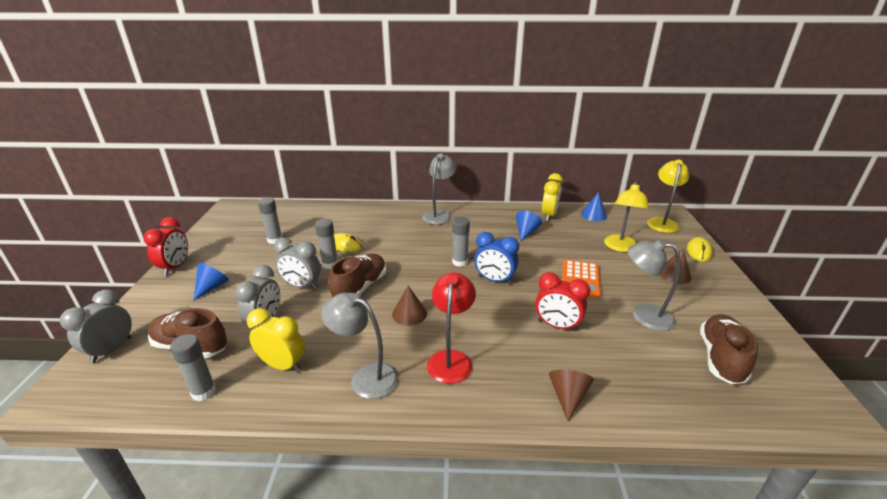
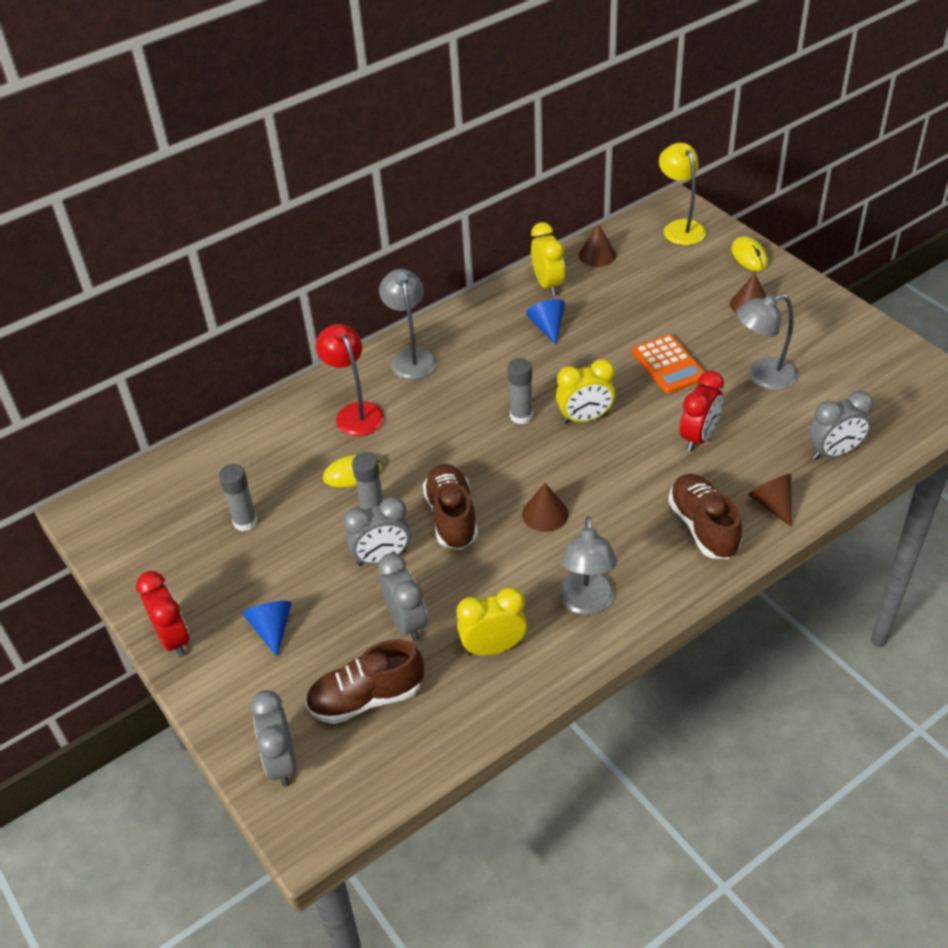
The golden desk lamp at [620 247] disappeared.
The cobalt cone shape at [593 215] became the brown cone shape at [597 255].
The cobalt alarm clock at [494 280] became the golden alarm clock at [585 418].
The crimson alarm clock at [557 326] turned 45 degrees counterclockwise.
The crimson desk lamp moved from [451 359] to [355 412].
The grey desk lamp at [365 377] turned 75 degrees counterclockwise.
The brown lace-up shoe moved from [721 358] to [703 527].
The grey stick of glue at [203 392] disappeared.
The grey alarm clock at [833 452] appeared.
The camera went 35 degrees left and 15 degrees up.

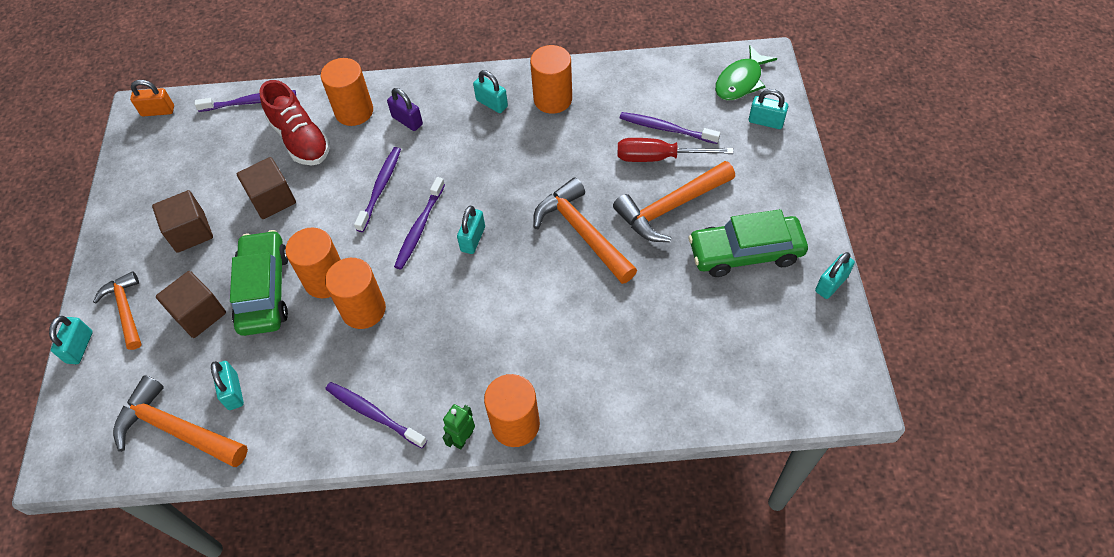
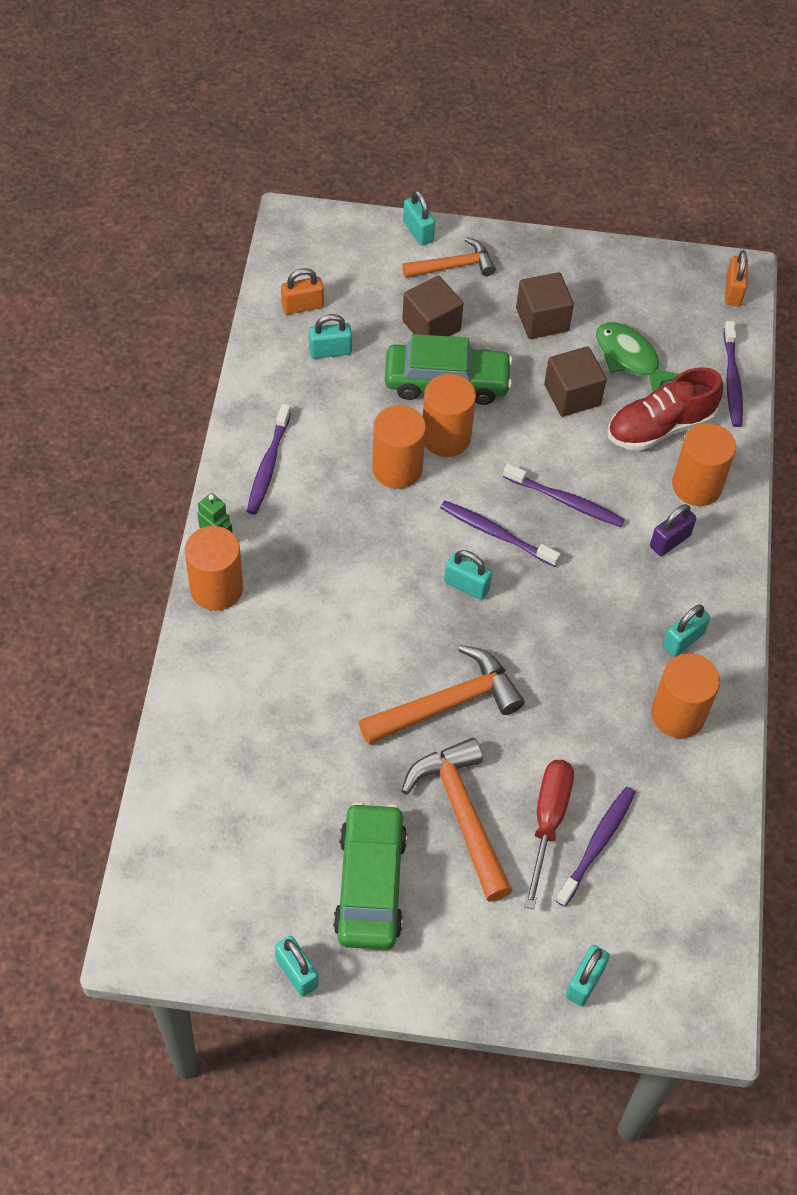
The emerald fish figure moved from [740 81] to [629 358].
The teal padlock at [80 347] turned 45 degrees clockwise.
The orange-coloured claw hammer at [176 429] was replaced by the orange-coloured padlock at [302 306].
The violet toothbrush at [373 414] turned 150 degrees clockwise.
The camera went 95 degrees right and 0 degrees up.

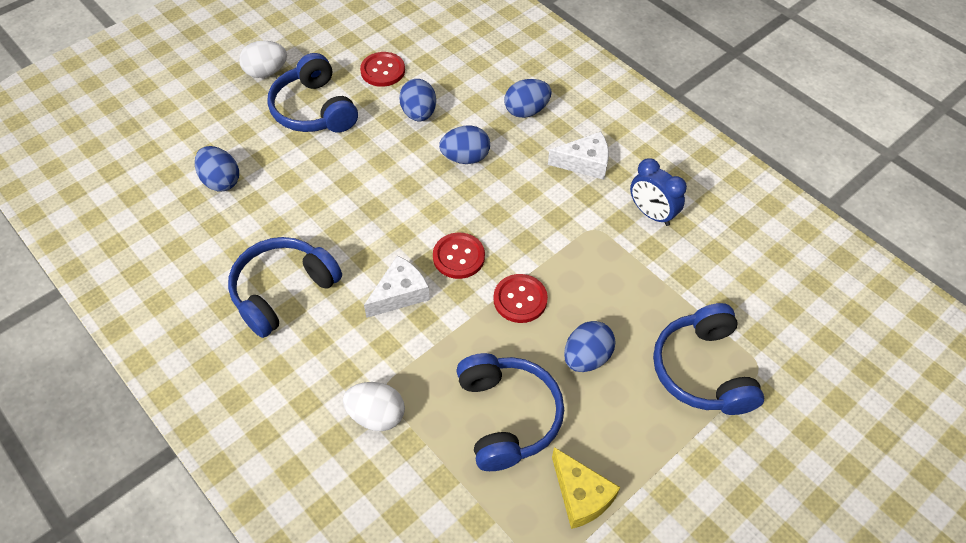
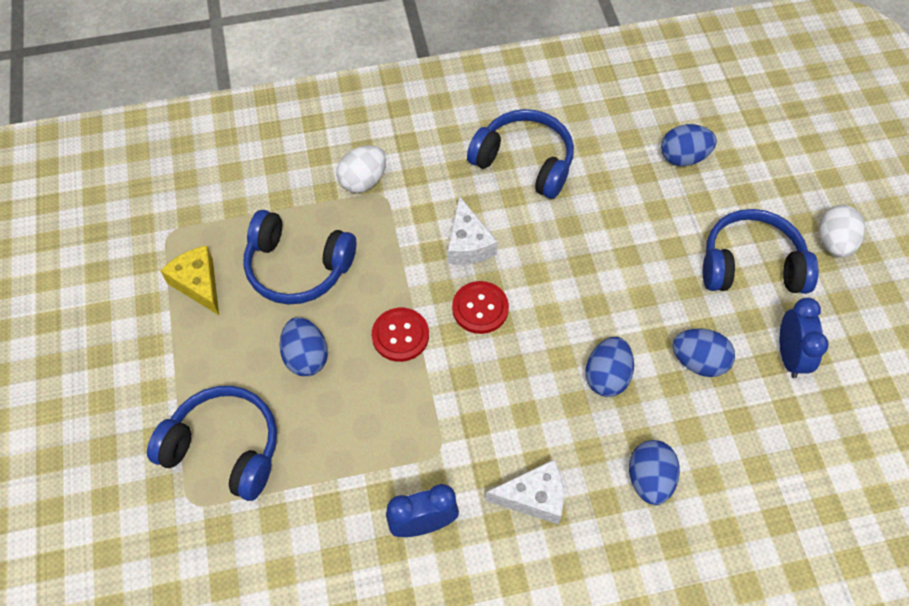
The crimson shirt button at [383 71] was replaced by the cobalt alarm clock at [789 356].
The snow-white piece of cheese at [585 163] turned 120 degrees counterclockwise.
The cobalt headset at [283 291] turned 45 degrees counterclockwise.
The golden piece of cheese at [581 495] turned 60 degrees clockwise.
The camera went 120 degrees right and 5 degrees up.

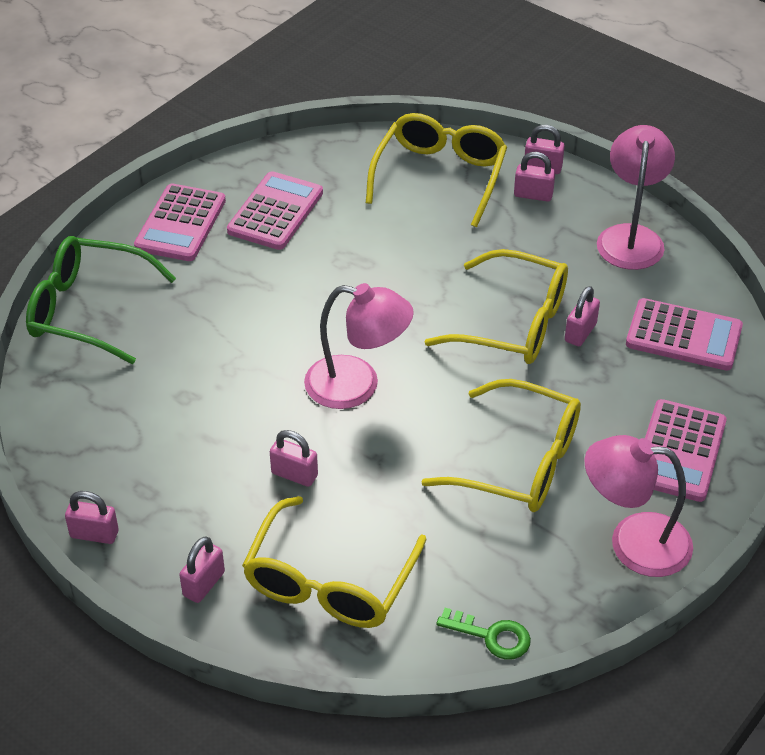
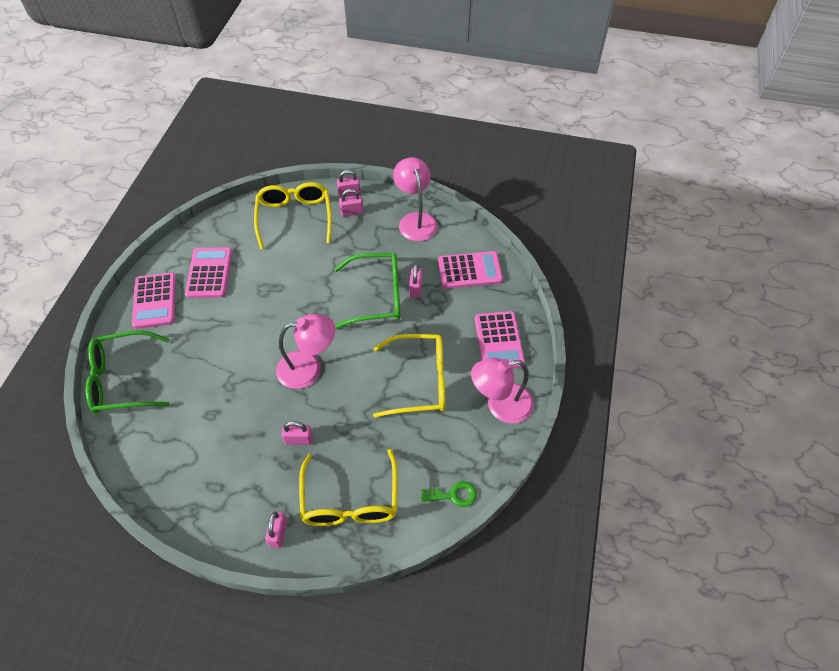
The golden eyeglasses at [512 323] became the emerald eyeglasses at [377 296].
The pink padlock at [94 534] disappeared.
The camera went 25 degrees left and 10 degrees up.

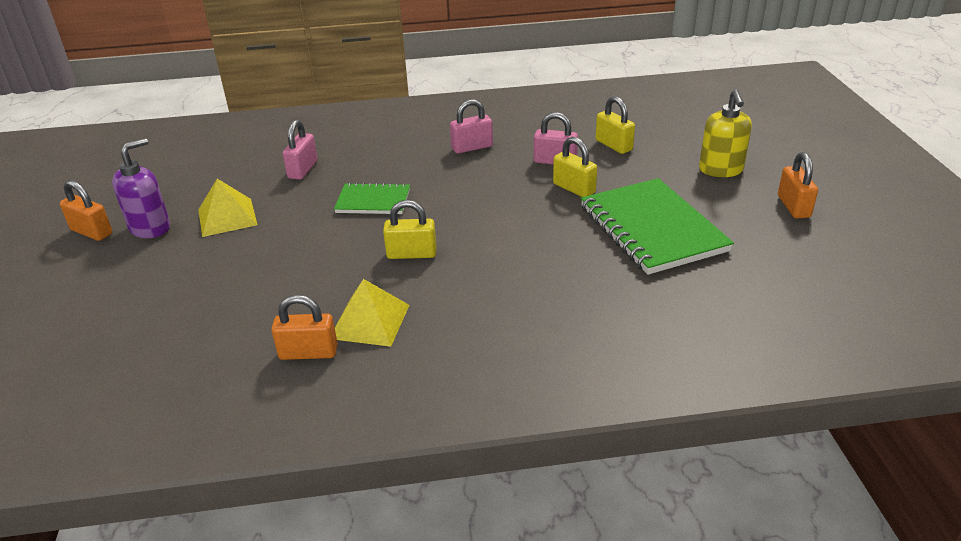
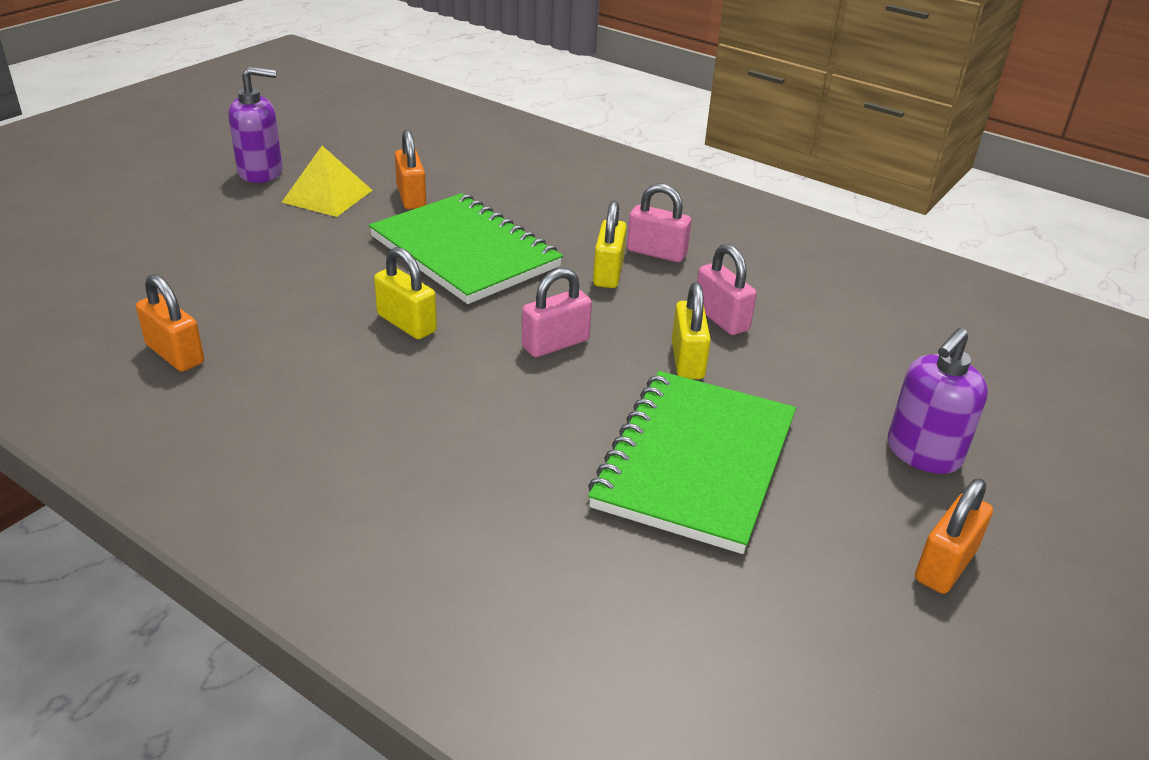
The golden pump bottle at [721 170] became the violet pump bottle at [923 453].
The golden padlock moved from [613 145] to [608 273].
The pink padlock moved from [303 169] to [555 344].
The orange-coloured padlock moved from [91 232] to [411 197].
The emerald notebook at [373 201] changed to 1.82 times the size.
The golden pyramid shape at [369 321] disappeared.
The camera went 40 degrees right and 0 degrees up.

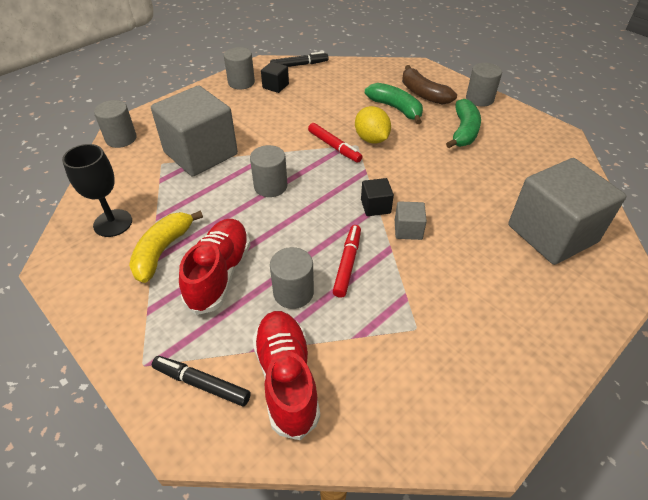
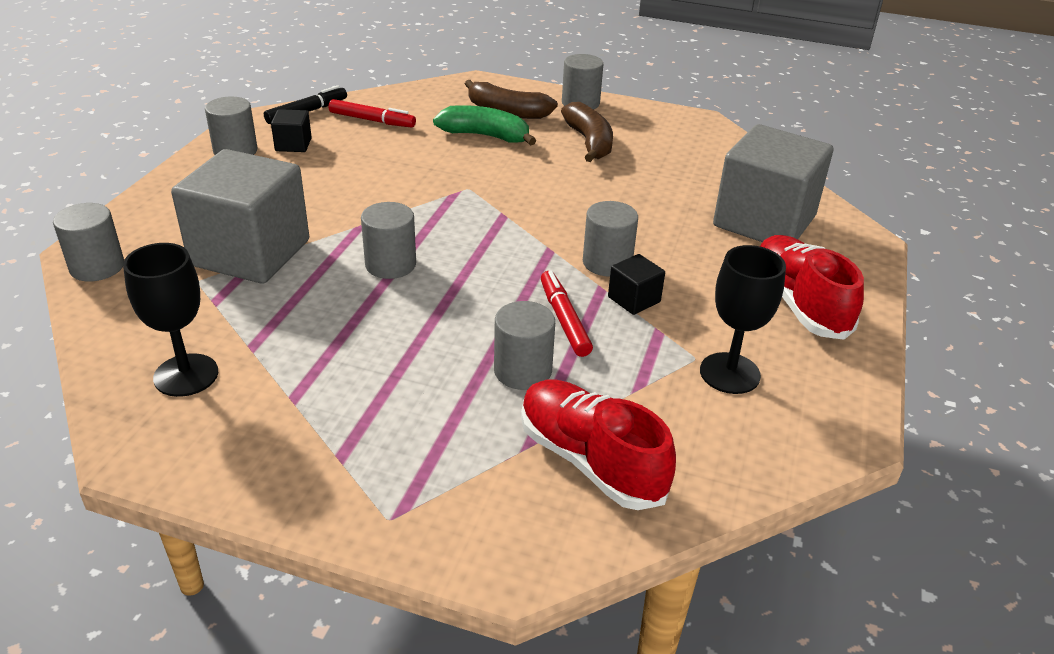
The emerald banana at [463 131] became the brown banana at [589 142].
The golden lemon at [371 139] disappeared.
The crimson felt pen moved from [334 147] to [372 120].
The ebony solid cube moved from [375 206] to [634 299].
The grey solid cube at [408 230] was replaced by the grey cylinder shape at [607 263].
The golden banana at [163 251] disappeared.
The crimson lace-up shoe moved from [219 274] to [798 304].
The ebony felt pen at [202 384] disappeared.
The ebony goblet at [729 373] appeared.
The camera went 30 degrees left and 10 degrees down.

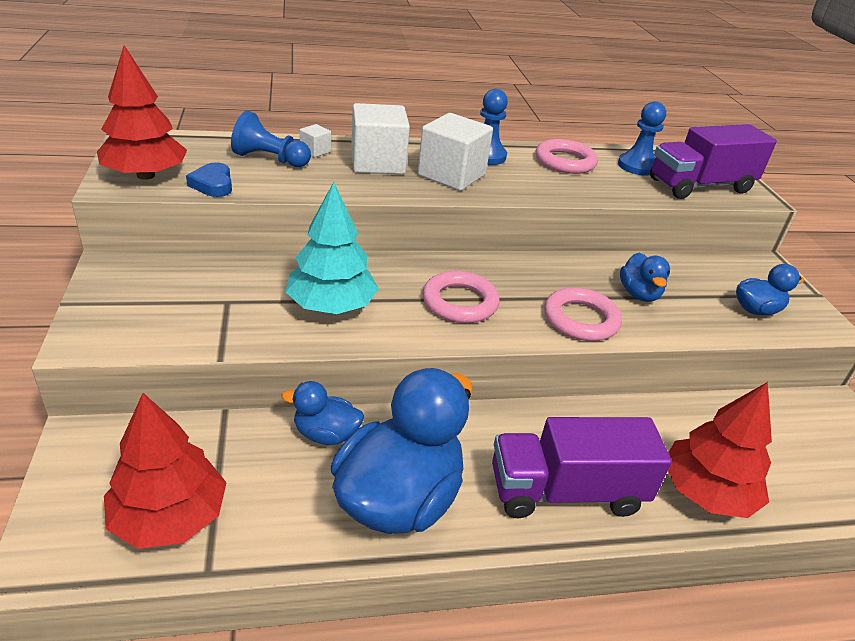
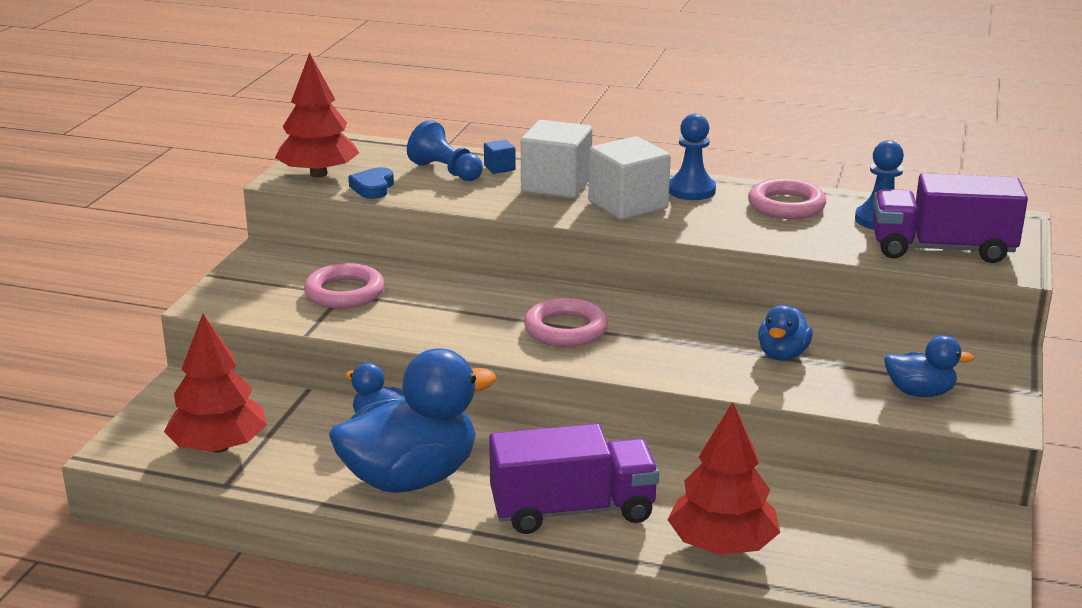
The snow-white solid cube at [315 151] became the cobalt solid cube at [499 168].
The teal fir tree at [331 306] disappeared.
The pink torus moved from [581 319] to [345 293].
The violet truck at [566 491] turned 150 degrees clockwise.
The camera went 30 degrees right and 10 degrees down.

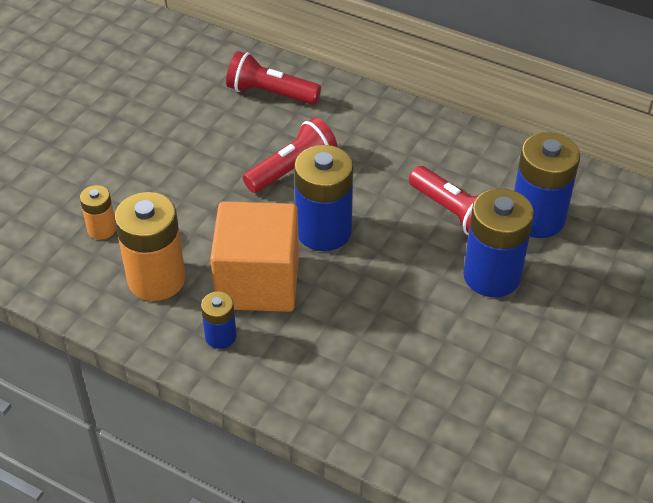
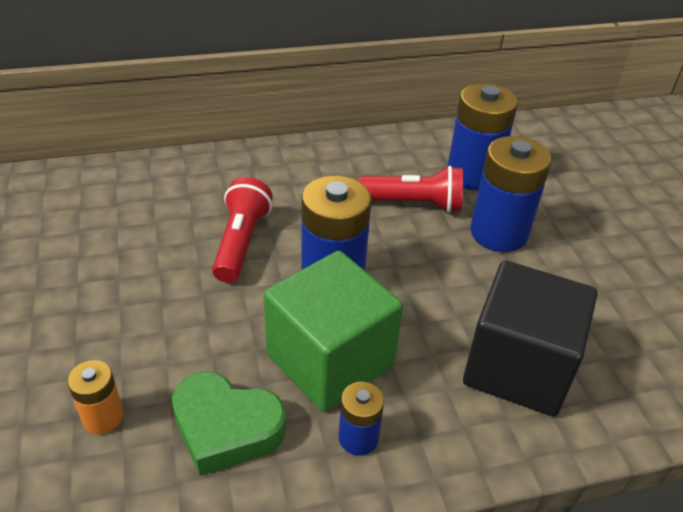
The crimson pocket torch at [270 93] disappeared.
The orange-coloured battery at [156 279] was replaced by the emerald heart shape at [226 428].
The orange-coloured solid cube at [258 282] became the emerald solid cube at [330 360].
The ebony solid cube at [518 367] appeared.
The camera went 45 degrees left and 5 degrees down.

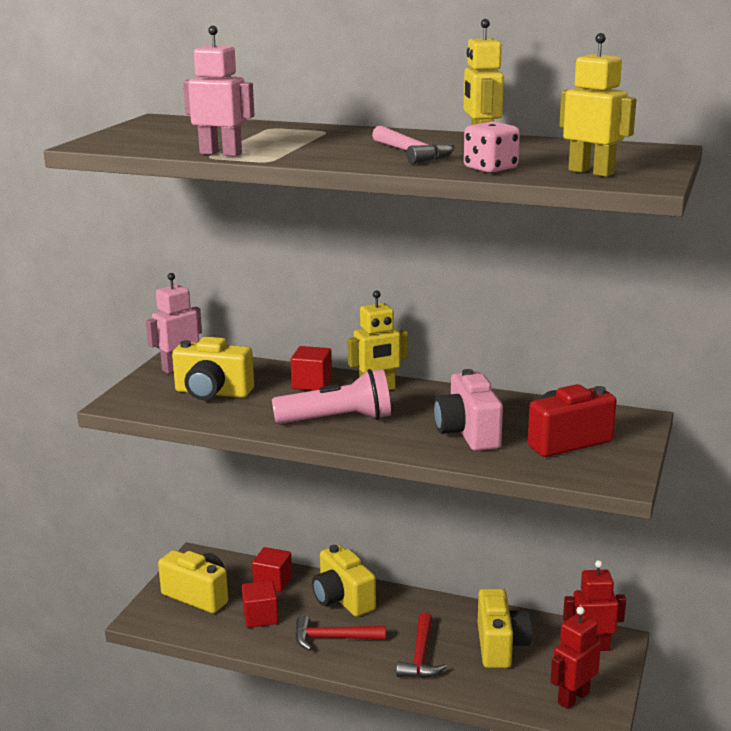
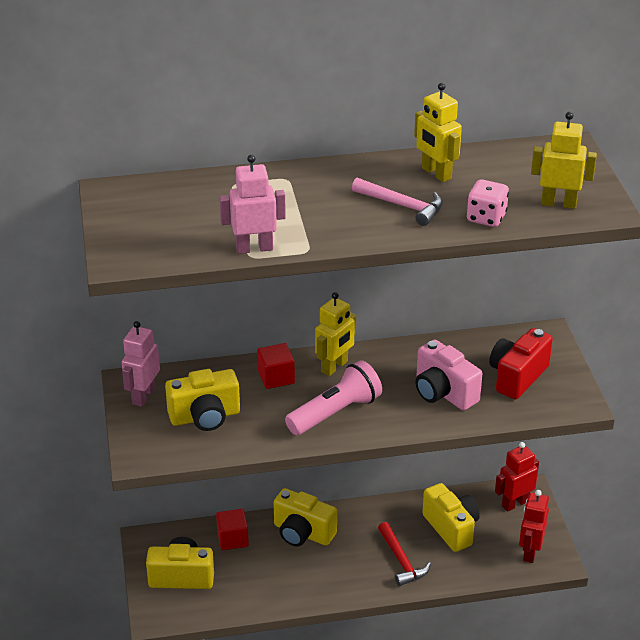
The crimson solid cube at [260 617] disappeared.
The crimson claw hammer at [333 638] disappeared.
The camera went 30 degrees left and 15 degrees up.

